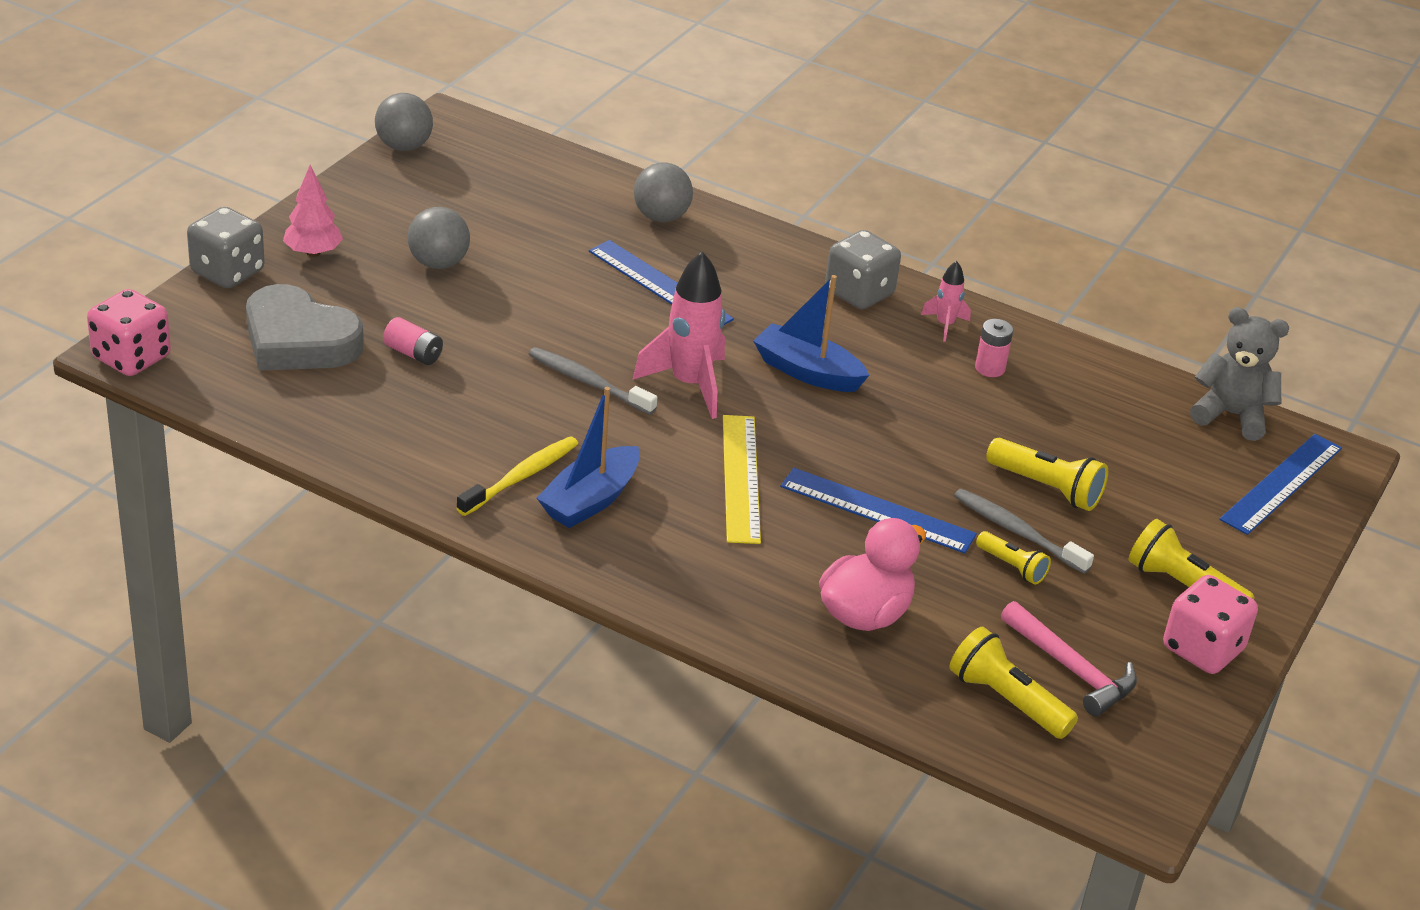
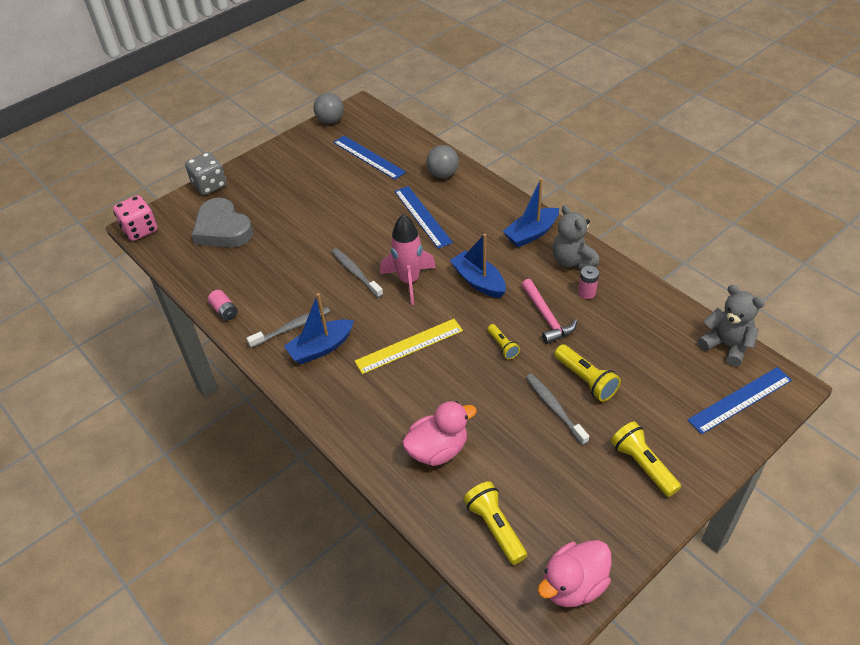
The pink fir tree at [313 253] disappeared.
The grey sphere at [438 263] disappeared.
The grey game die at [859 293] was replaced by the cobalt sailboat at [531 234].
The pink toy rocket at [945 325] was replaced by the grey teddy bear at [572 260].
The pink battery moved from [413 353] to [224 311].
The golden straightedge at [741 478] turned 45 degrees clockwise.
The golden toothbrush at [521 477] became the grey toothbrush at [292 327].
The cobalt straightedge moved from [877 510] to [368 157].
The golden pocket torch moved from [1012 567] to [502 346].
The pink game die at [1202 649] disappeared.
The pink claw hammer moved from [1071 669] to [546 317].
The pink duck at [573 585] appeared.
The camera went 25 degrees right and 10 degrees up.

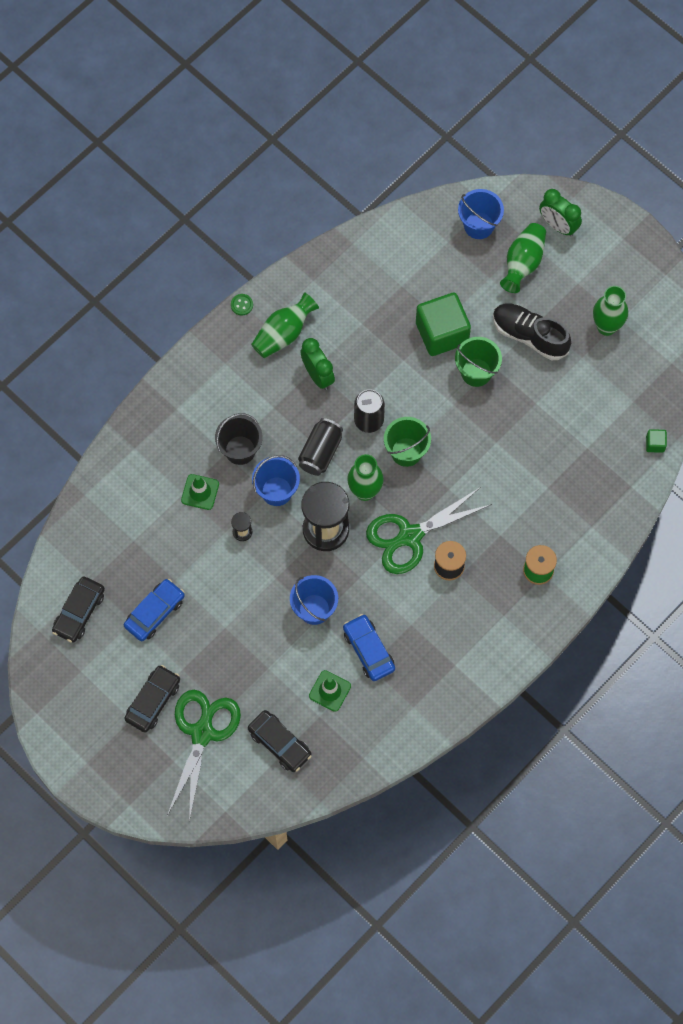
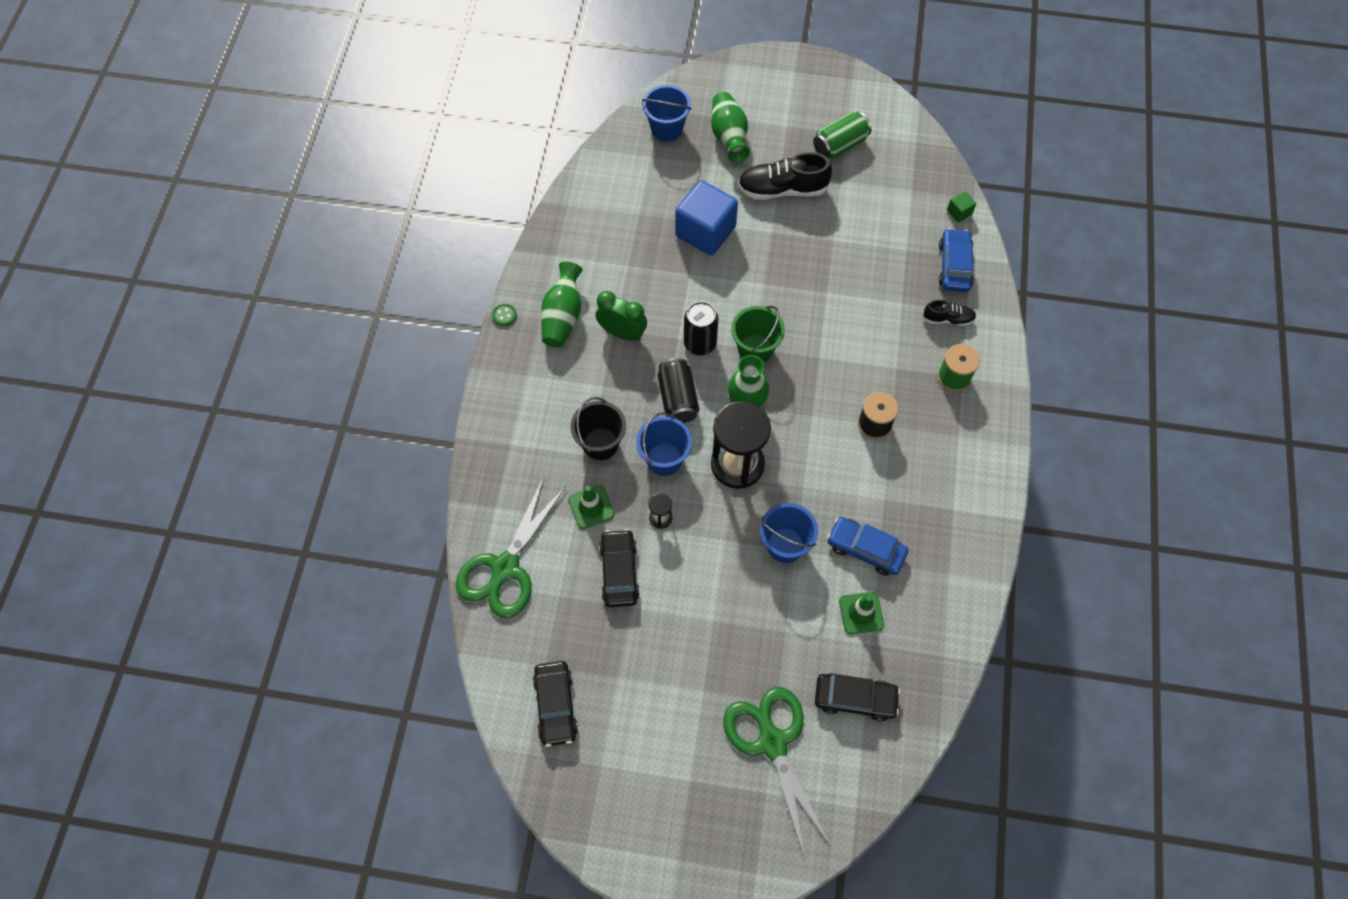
The emerald alarm clock at [558 225] disappeared.
The emerald vase at [606 326] was replaced by the emerald soda can at [840 145].
The emerald solid cube at [442 333] became the cobalt solid cube at [705 231].
The emerald bucket at [476 372] disappeared.
The emerald pair of scissors moved from [409 536] to [505 569].
The cobalt toy car moved from [155 613] to [954 266].
The ebony toy car moved from [153 701] to [619 572].
The ebony lace-up shoe at [948 319] appeared.
The camera went 35 degrees left and 5 degrees down.

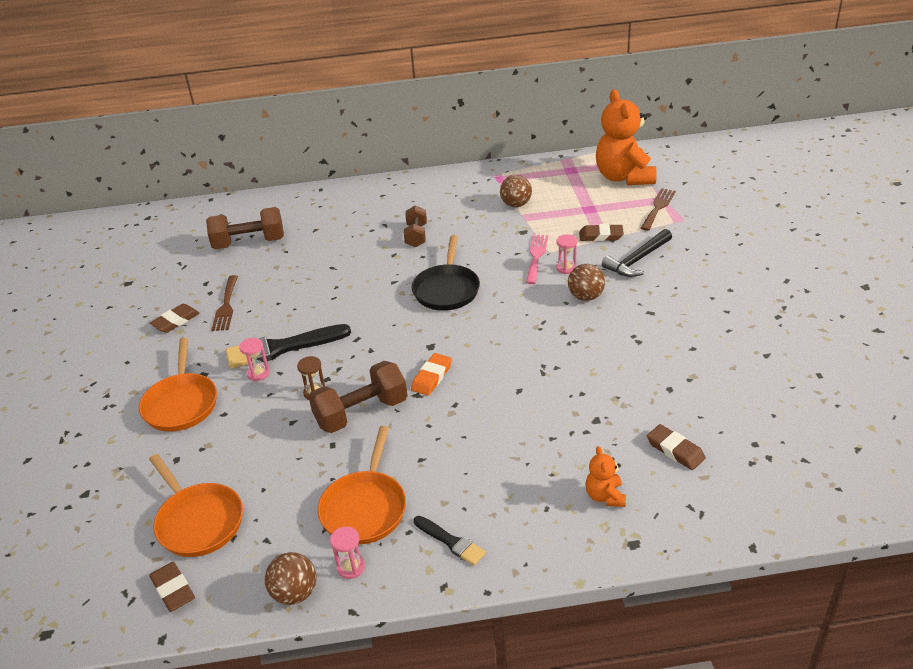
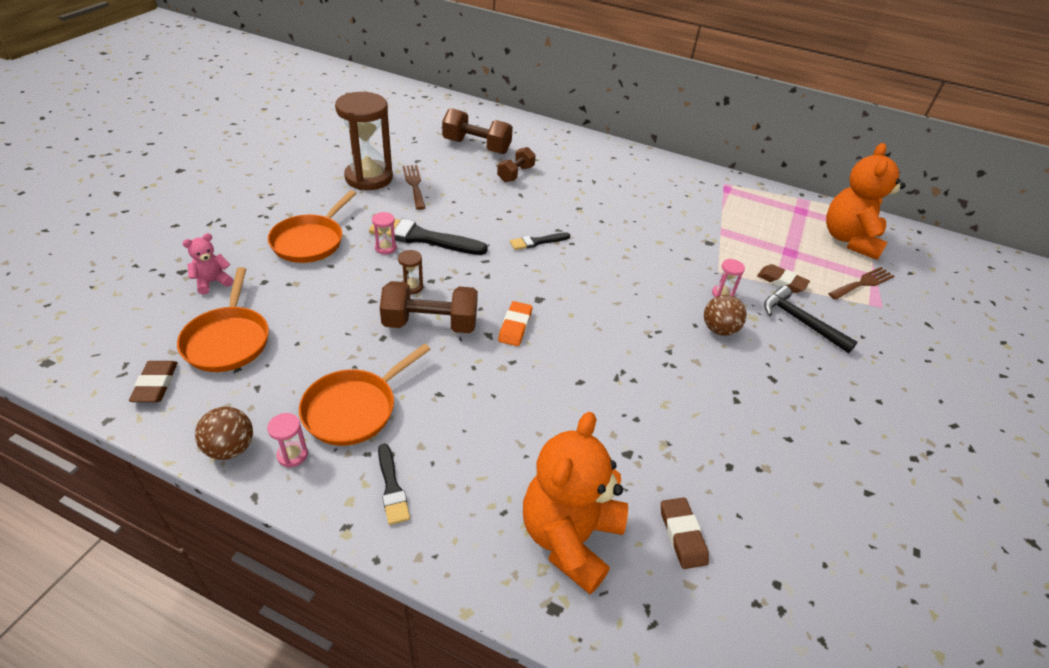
The brown sphere at [516 204] disappeared.
The brown hand weight moved from [416 236] to [515 174].
The ebony claw hammer at [637 260] turned 60 degrees clockwise.
The ebony skillet at [447 289] disappeared.
The pink fork at [536 256] disappeared.
The brown fork at [226 306] turned 135 degrees clockwise.
The brown eraser at [175 321] was replaced by the brown sand timer at [369 178].
The orange-coloured eraser at [432 377] turned 45 degrees counterclockwise.
The orange-coloured teddy bear at [605 496] changed to 2.19 times the size.
The ebony brush at [537 242] appeared.
The pink teddy bear at [212 282] appeared.
The camera went 25 degrees right and 5 degrees up.

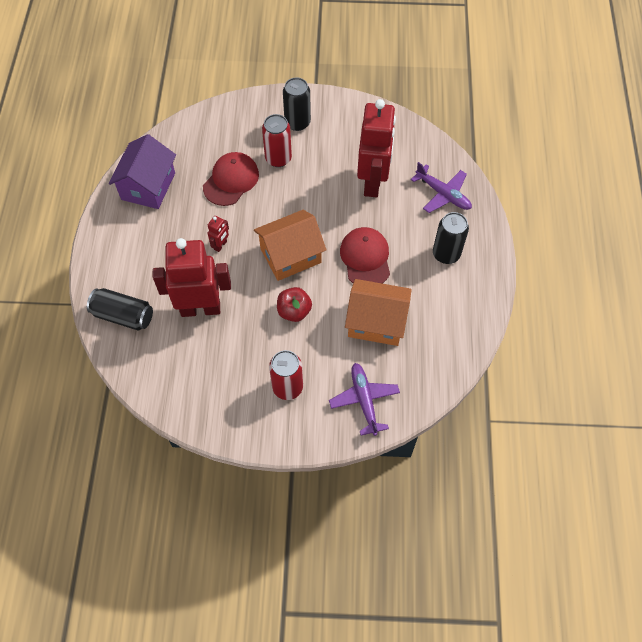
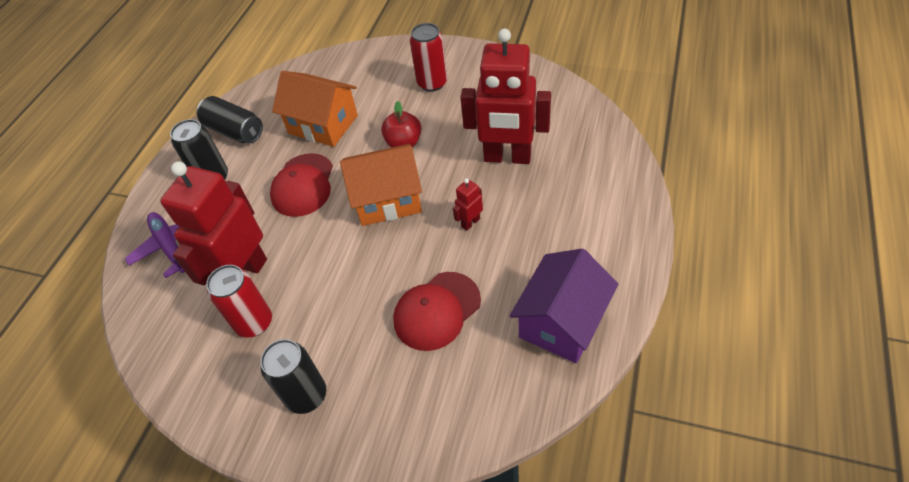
The crimson soda can moved from [278 158] to [254 322].
The ebony soda can moved from [123 315] to [235 131].
The violet toy plane at [364 400] disappeared.
The camera went 160 degrees left and 10 degrees down.

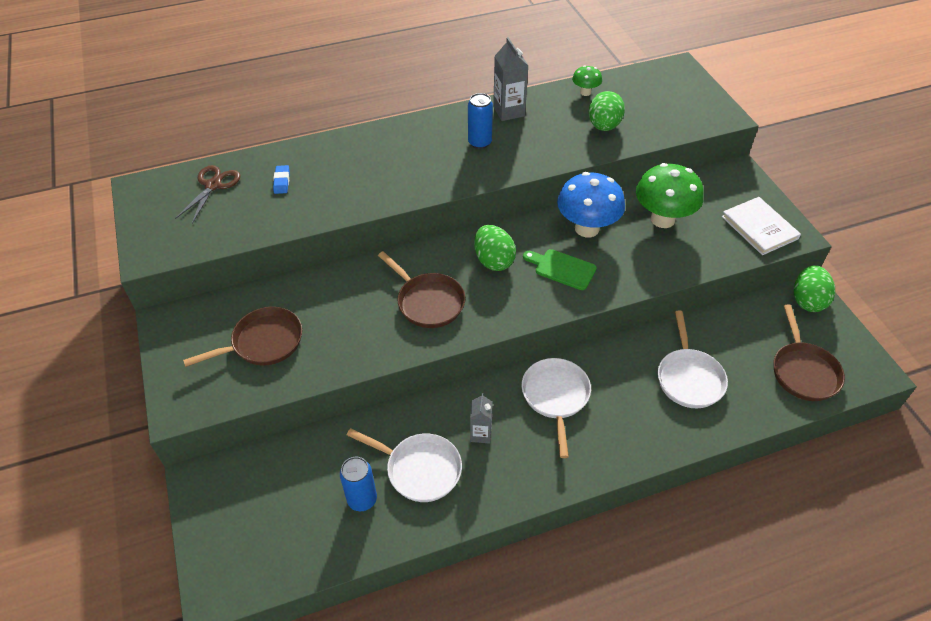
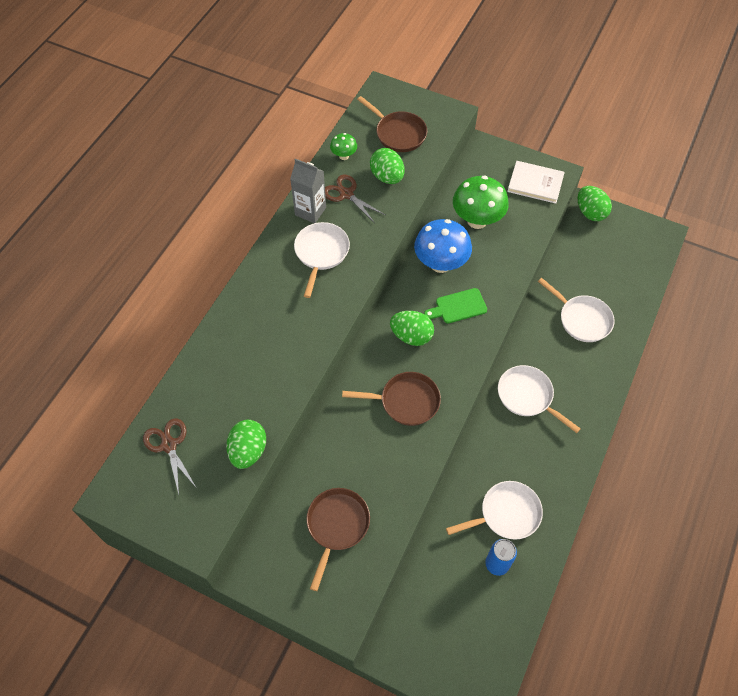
The cobalt soda can at [479 142] was replaced by the snow-white skillet at [321 253].
The cobalt eraser at [282 181] disappeared.
The brown skillet moved from [803 371] to [398 133].
The grey milk carton at [481 434] disappeared.
The brown pair of scissors at [346 194] appeared.
The emerald egg shape at [248 451] appeared.
The camera went 45 degrees left and 10 degrees up.

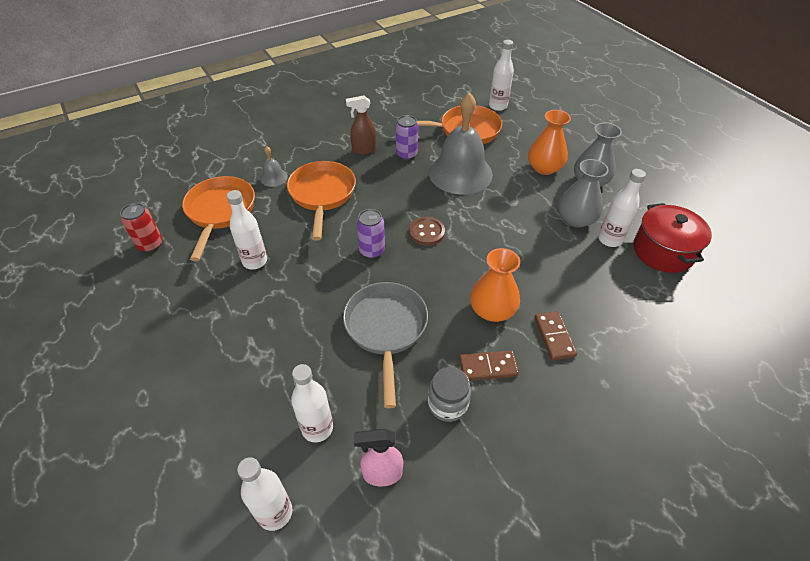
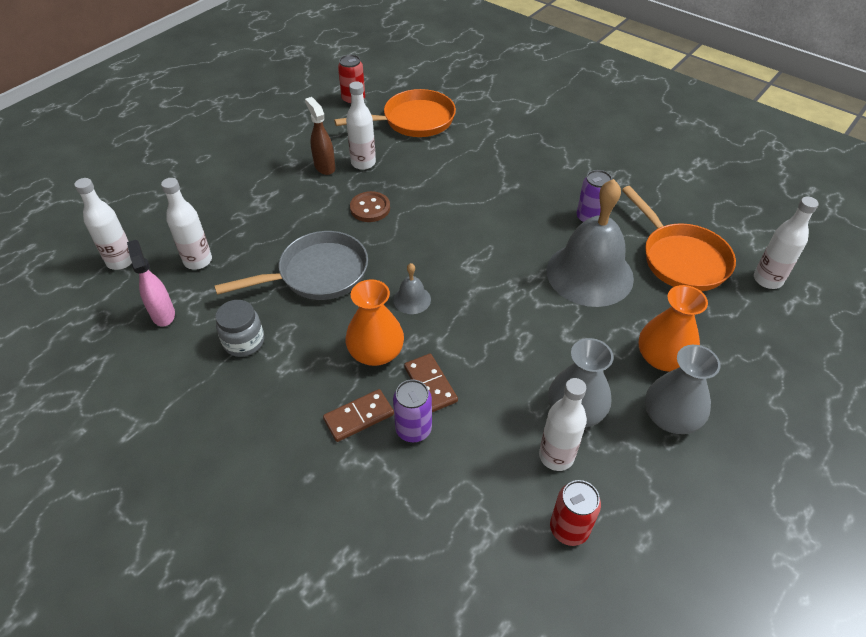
The brown spray bottle moved from [363 150] to [324 167].
The grey school bell moved from [273 177] to [412 299].
The orange-coloured skillet at [322 195] disappeared.
The crimson stockpot at [663 251] was replaced by the crimson soda can at [569 529].
The violet soda can moved from [372 251] to [413 429].
The brown shirt button moved from [426 232] to [370 208].
The brown domino piece moved from [488 367] to [430 384].
The camera went 70 degrees right and 0 degrees up.

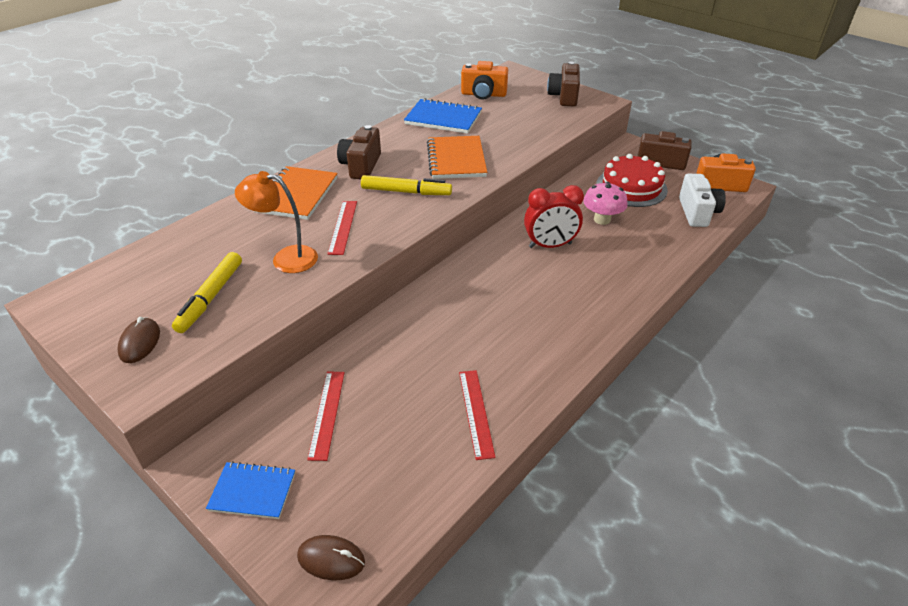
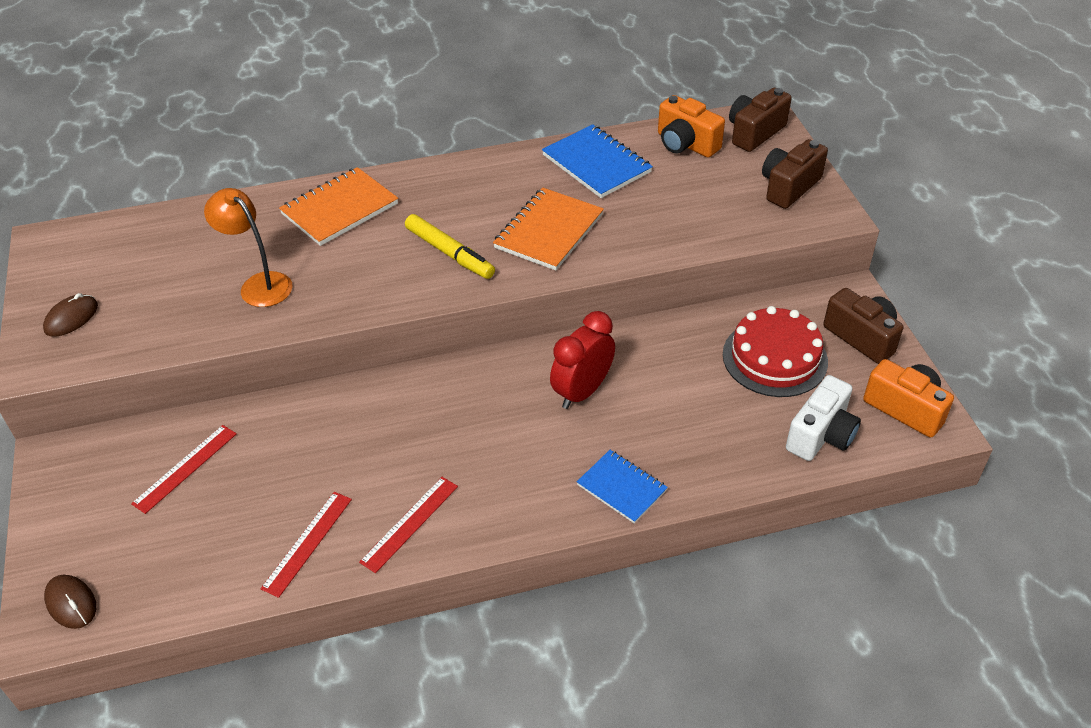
The brown compact camera moved from [361 166] to [754 133].
The pink fungus at [602 219] disappeared.
The crimson alarm clock at [550 245] turned 105 degrees clockwise.
The crimson straightedge moved from [343 227] to [410 523].
The golden felt pen at [210 297] disappeared.
The cobalt notebook moved from [253 491] to [621 488].
The camera went 35 degrees right and 5 degrees up.

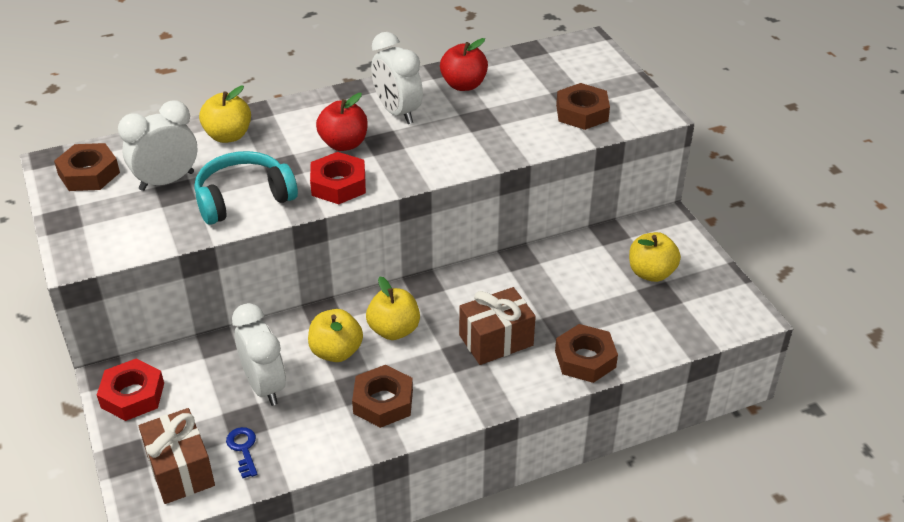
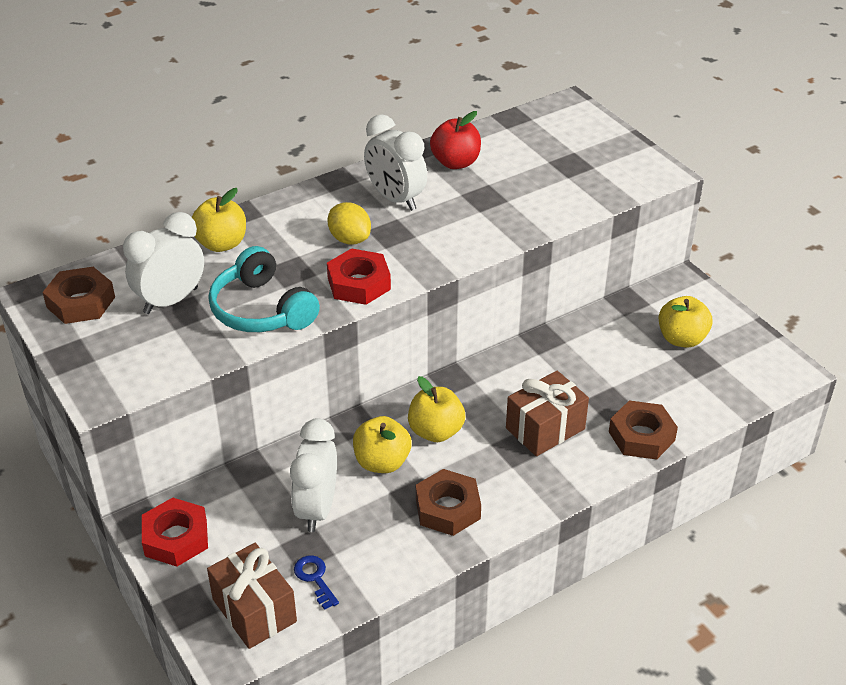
The brown hexagon nut at [582 113] disappeared.
The crimson toy apple at [344 144] was replaced by the golden lemon at [349 239].
The teal headset at [243 198] turned 90 degrees counterclockwise.
The snow-white alarm clock at [265 386] turned 135 degrees counterclockwise.
The camera went 10 degrees left and 0 degrees up.

